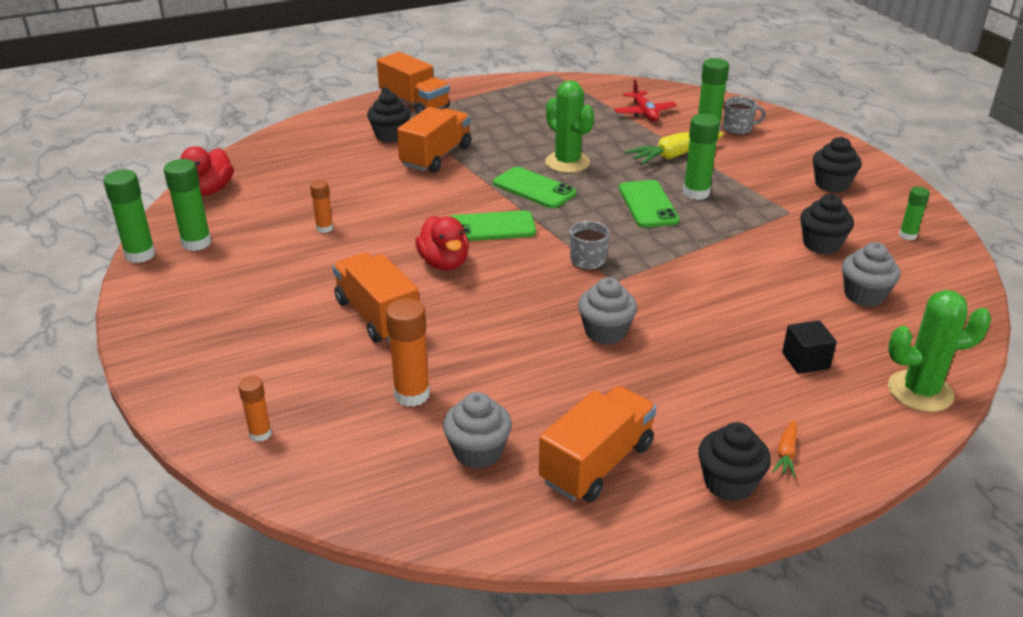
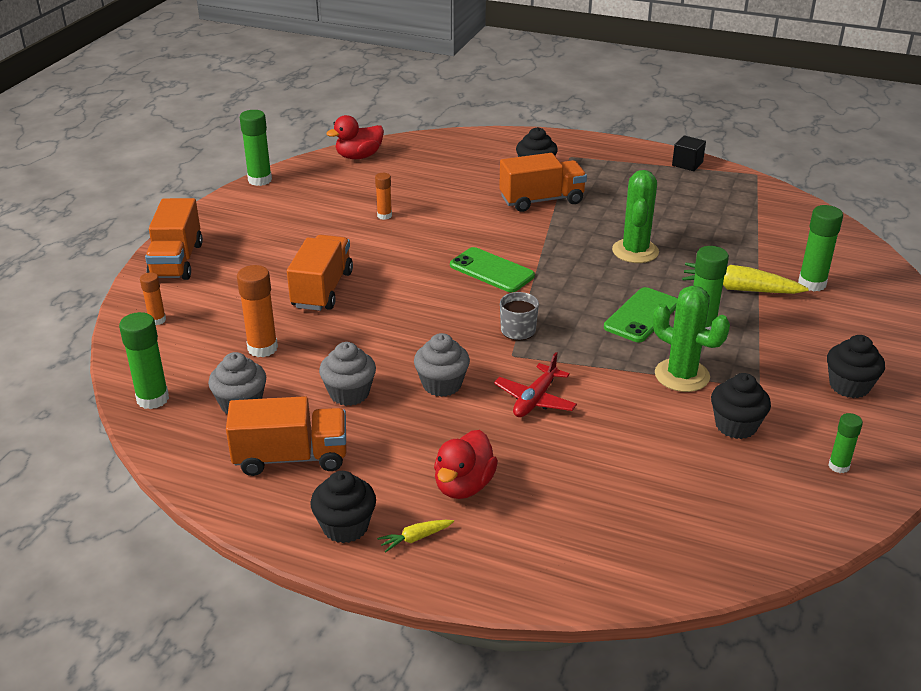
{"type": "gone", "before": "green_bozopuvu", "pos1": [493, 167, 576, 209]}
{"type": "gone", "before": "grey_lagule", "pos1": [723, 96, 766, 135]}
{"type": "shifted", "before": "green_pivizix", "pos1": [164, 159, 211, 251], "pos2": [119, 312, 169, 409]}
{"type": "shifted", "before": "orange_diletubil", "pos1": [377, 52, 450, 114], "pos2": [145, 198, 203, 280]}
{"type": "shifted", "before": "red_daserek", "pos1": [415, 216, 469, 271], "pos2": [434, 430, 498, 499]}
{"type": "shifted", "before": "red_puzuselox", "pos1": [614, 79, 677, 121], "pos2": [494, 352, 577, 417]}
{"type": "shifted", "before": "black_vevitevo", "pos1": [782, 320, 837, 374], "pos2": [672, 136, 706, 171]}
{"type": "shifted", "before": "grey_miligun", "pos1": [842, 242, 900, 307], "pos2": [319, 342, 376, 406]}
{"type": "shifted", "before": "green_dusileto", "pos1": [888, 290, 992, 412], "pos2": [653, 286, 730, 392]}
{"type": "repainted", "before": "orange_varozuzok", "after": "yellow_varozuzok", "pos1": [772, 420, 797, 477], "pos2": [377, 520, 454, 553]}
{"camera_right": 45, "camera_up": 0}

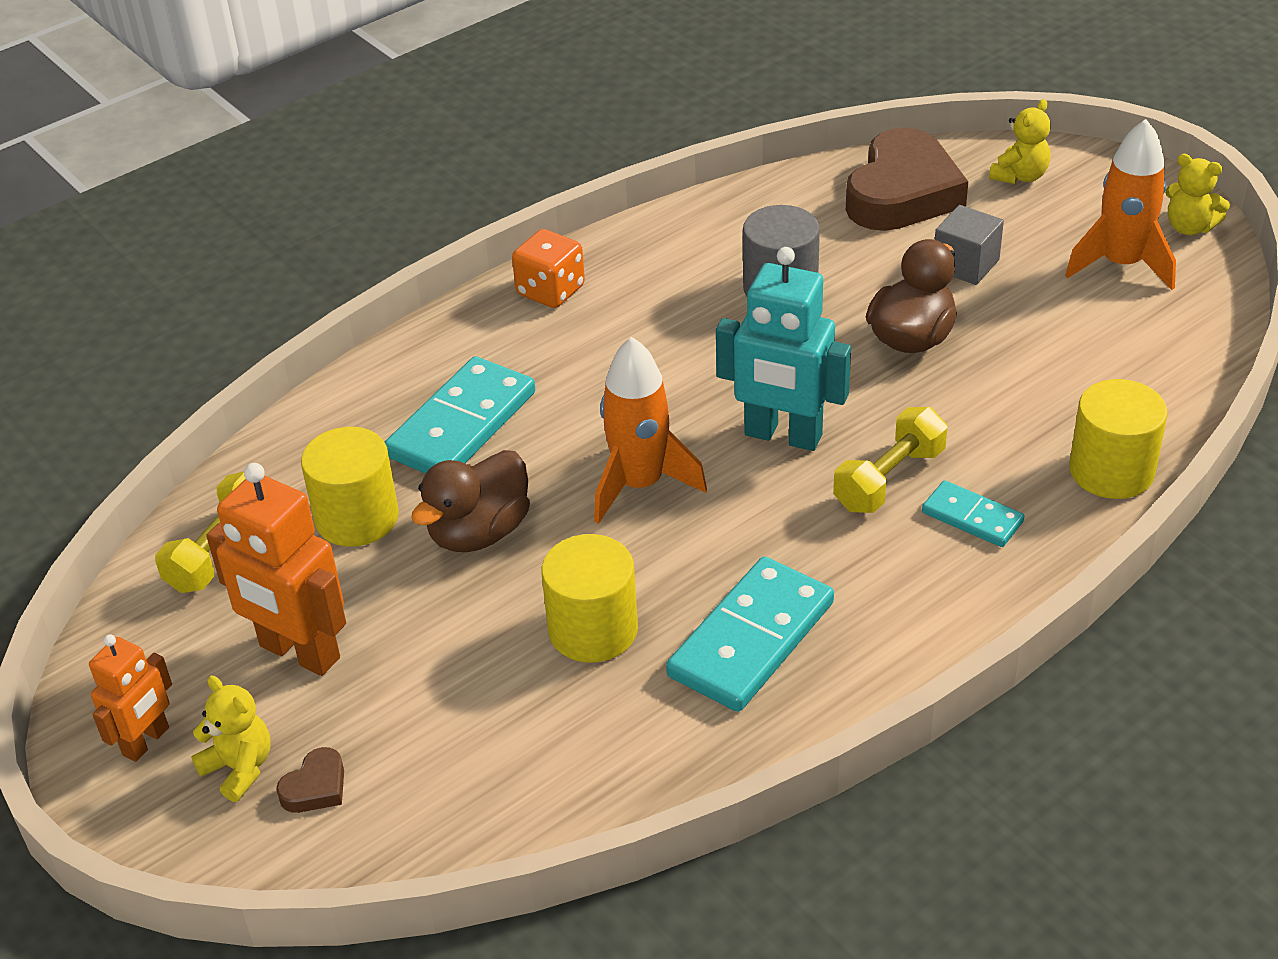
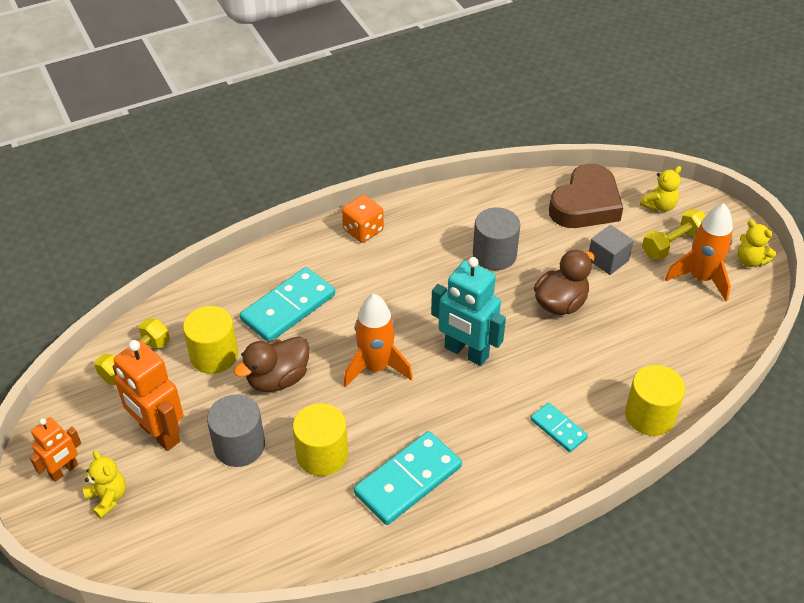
{"type": "gone", "before": "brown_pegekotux", "pos1": [276, 747, 344, 813]}
{"type": "new", "after": "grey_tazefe", "pos2": [207, 394, 265, 467]}
{"type": "shifted", "before": "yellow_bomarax", "pos1": [833, 407, 948, 513], "pos2": [642, 209, 705, 260]}
{"camera_right": 10, "camera_up": 5}

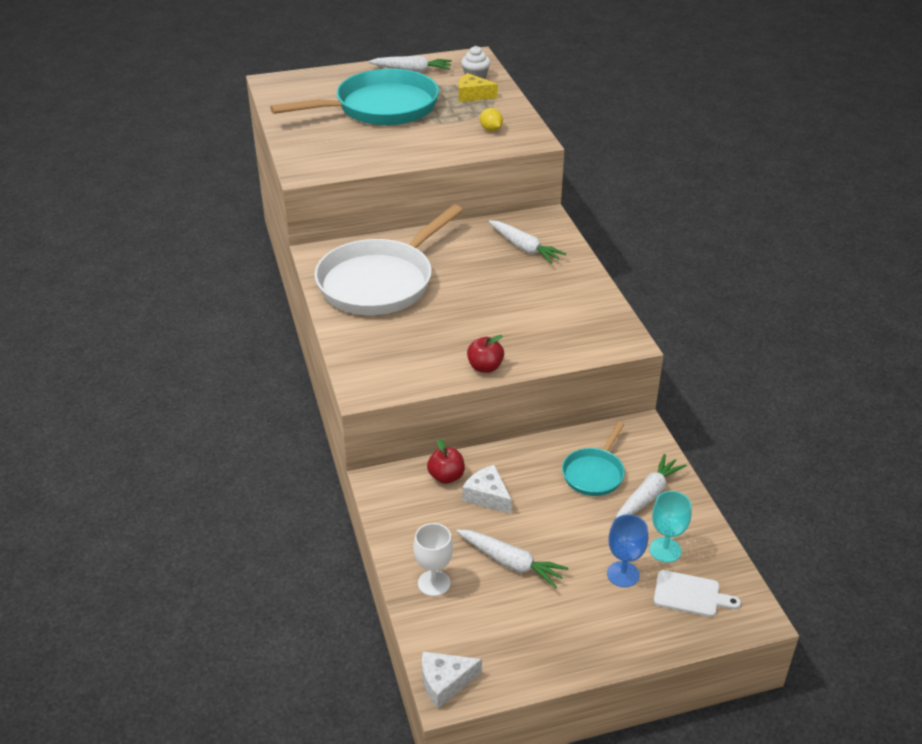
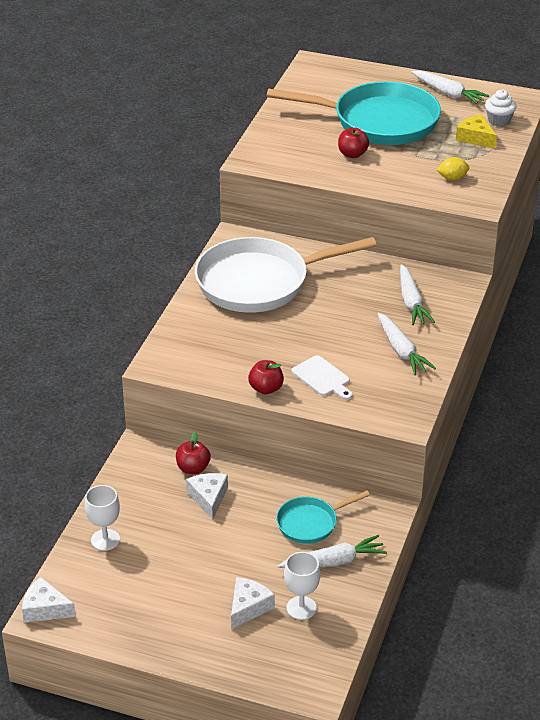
{"type": "new", "after": "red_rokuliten", "pos2": [338, 128, 369, 158]}
{"type": "shifted", "before": "white_varozuzok", "pos1": [456, 530, 568, 588], "pos2": [377, 312, 436, 375]}
{"type": "shifted", "before": "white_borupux", "pos1": [654, 570, 741, 617], "pos2": [292, 355, 353, 400]}
{"type": "swapped", "before": "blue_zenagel", "after": "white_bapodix", "pos1": [607, 514, 648, 587], "pos2": [231, 577, 275, 629]}
{"type": "repainted", "before": "turquoise_zenagel", "after": "white_zenagel", "pos1": [649, 491, 692, 563], "pos2": [284, 552, 320, 620]}
{"type": "rotated", "before": "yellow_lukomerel", "pos1": [480, 108, 503, 131], "pos2": [437, 157, 470, 180], "turn": 75}
{"camera_right": 35, "camera_up": 0}

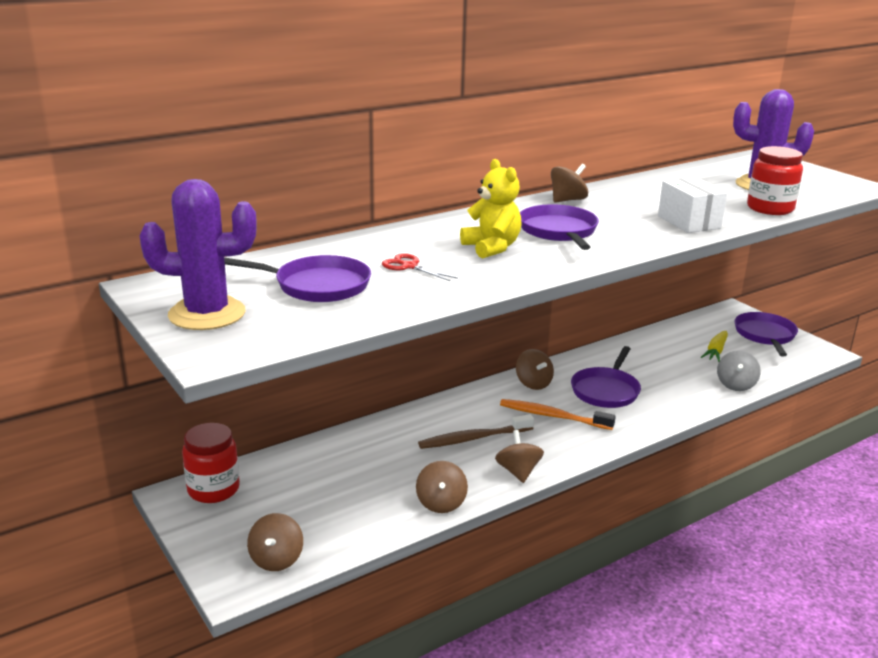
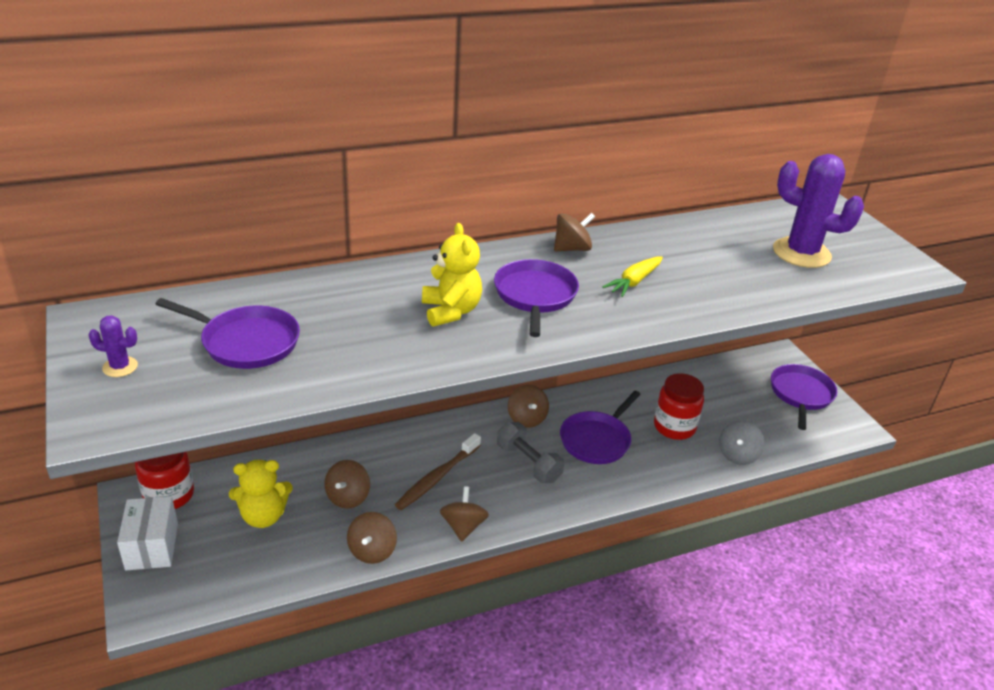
{"type": "gone", "before": "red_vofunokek", "pos1": [382, 253, 458, 282]}
{"type": "new", "after": "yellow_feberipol", "pos2": [229, 460, 293, 528]}
{"type": "shifted", "before": "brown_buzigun", "pos1": [247, 513, 303, 571], "pos2": [324, 460, 370, 509]}
{"type": "shifted", "before": "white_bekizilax", "pos1": [658, 177, 727, 233], "pos2": [117, 496, 178, 570]}
{"type": "shifted", "before": "yellow_varozuzok", "pos1": [701, 331, 728, 362], "pos2": [602, 256, 663, 297]}
{"type": "shifted", "before": "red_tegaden", "pos1": [747, 146, 803, 215], "pos2": [654, 373, 704, 440]}
{"type": "swapped", "before": "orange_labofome", "after": "grey_bomarax", "pos1": [500, 399, 616, 430], "pos2": [497, 422, 564, 483]}
{"type": "rotated", "before": "brown_labofome", "pos1": [418, 414, 534, 449], "pos2": [395, 433, 481, 510], "turn": -45}
{"type": "scaled", "before": "purple_dusileto", "pos1": [139, 179, 257, 330], "pos2": [88, 315, 138, 377], "scale": 0.45}
{"camera_right": 10, "camera_up": 10}

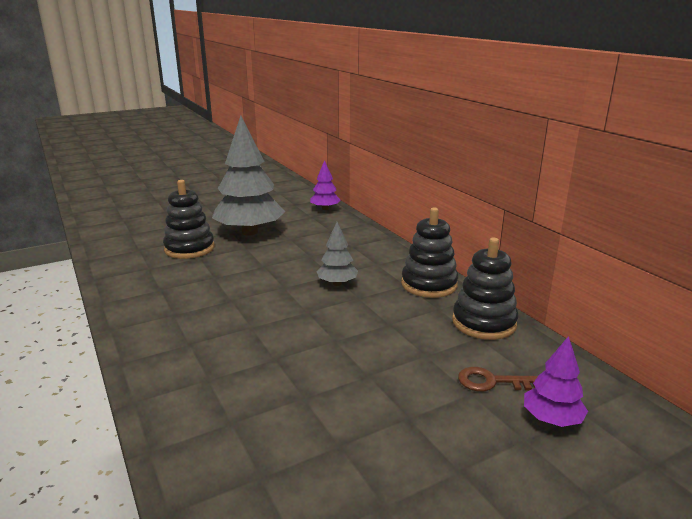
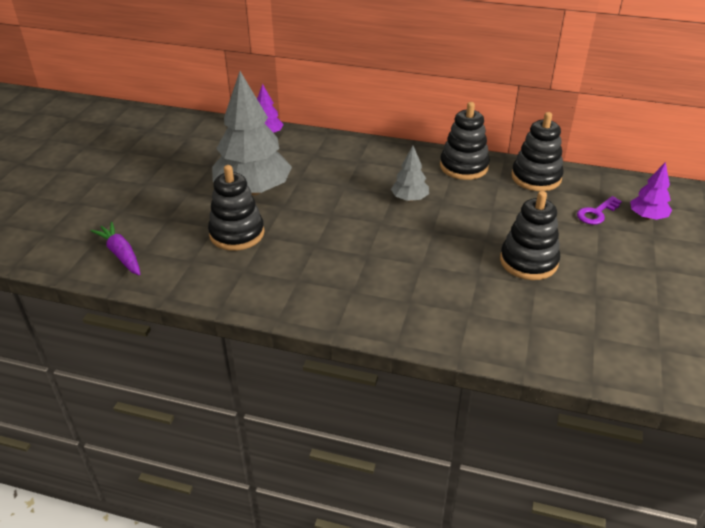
{"type": "new", "after": "purple_varozuzok", "pos2": [90, 222, 140, 275]}
{"type": "new", "after": "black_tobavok", "pos2": [500, 191, 560, 280]}
{"type": "repainted", "before": "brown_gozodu", "after": "purple_gozodu", "pos1": [458, 367, 538, 391], "pos2": [577, 196, 622, 225]}
{"camera_right": -45, "camera_up": 15}

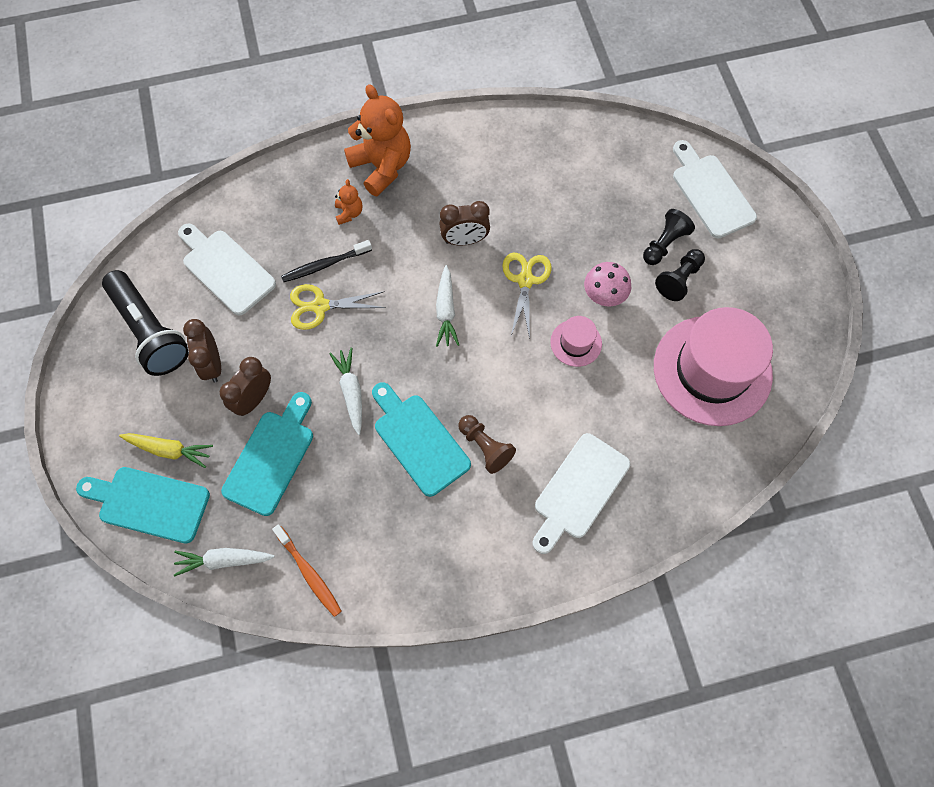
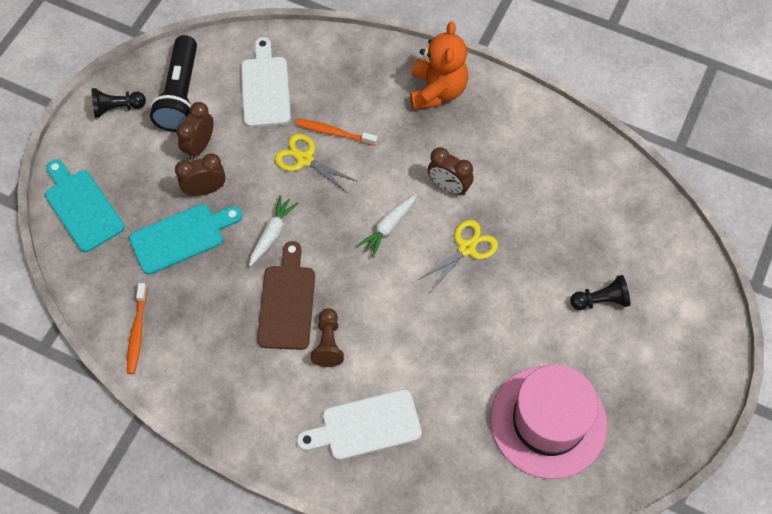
{"type": "gone", "before": "yellow_varozuzok", "pos1": [119, 433, 213, 468]}
{"type": "gone", "before": "white_varozuzok", "pos1": [174, 548, 275, 577]}
{"type": "gone", "before": "orange_feberipol", "pos1": [335, 179, 362, 225]}
{"type": "gone", "before": "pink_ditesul", "pos1": [550, 316, 602, 367]}
{"type": "gone", "before": "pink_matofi", "pos1": [584, 262, 631, 306]}
{"type": "gone", "before": "white_borupux", "pos1": [673, 140, 757, 238]}
{"type": "shifted", "before": "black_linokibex", "pos1": [655, 249, 705, 301], "pos2": [91, 88, 146, 118]}
{"type": "repainted", "before": "black_labofome", "after": "orange_labofome", "pos1": [281, 240, 372, 282], "pos2": [295, 119, 378, 146]}
{"type": "repainted", "before": "turquoise_borupux", "after": "brown_borupux", "pos1": [372, 382, 471, 497], "pos2": [257, 241, 315, 350]}
{"camera_right": 40, "camera_up": -5}

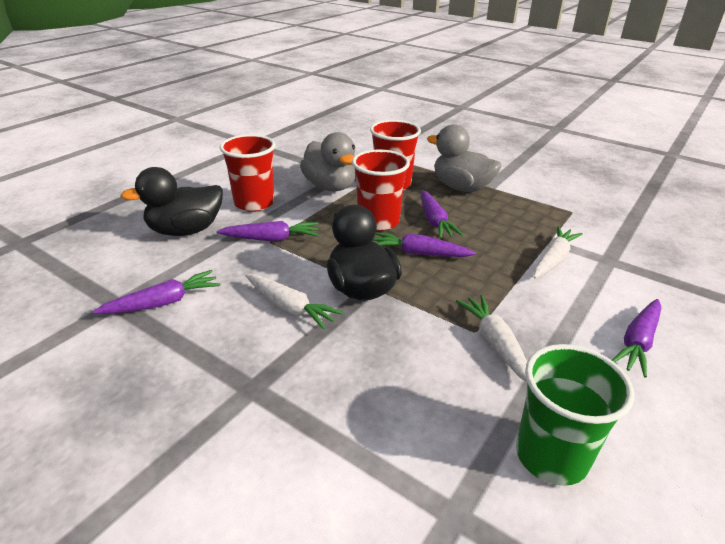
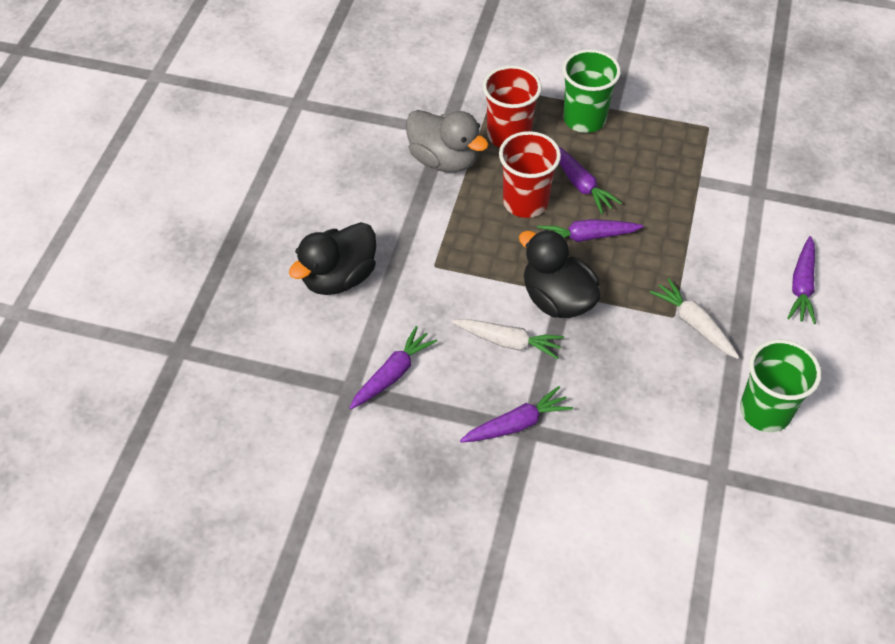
{"type": "gone", "before": "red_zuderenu", "pos1": [220, 134, 275, 212]}
{"type": "gone", "before": "white_varozuzok", "pos1": [533, 226, 583, 278]}
{"type": "shifted", "before": "purple_varozuzok", "pos1": [217, 221, 319, 241], "pos2": [460, 386, 573, 443]}
{"type": "swapped", "before": "grey_daserek", "after": "green_zuderenu", "pos1": [427, 124, 501, 192], "pos2": [562, 49, 621, 133]}
{"camera_right": -20, "camera_up": 20}

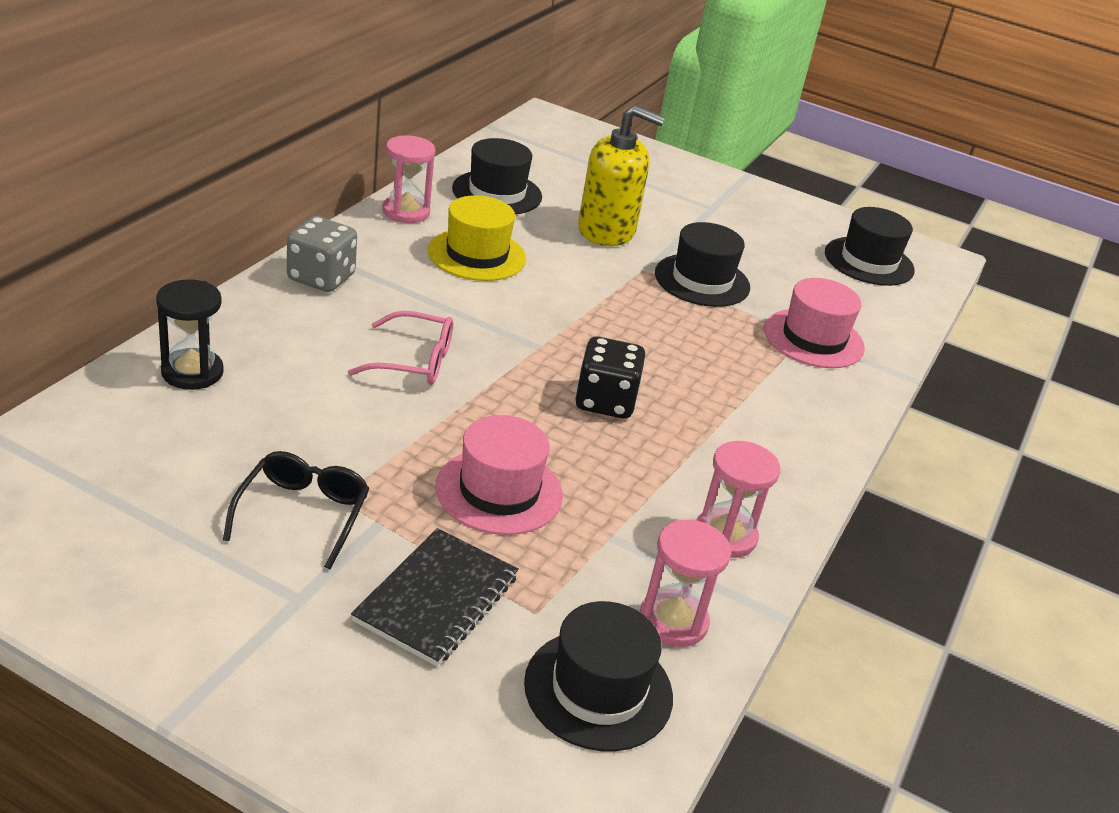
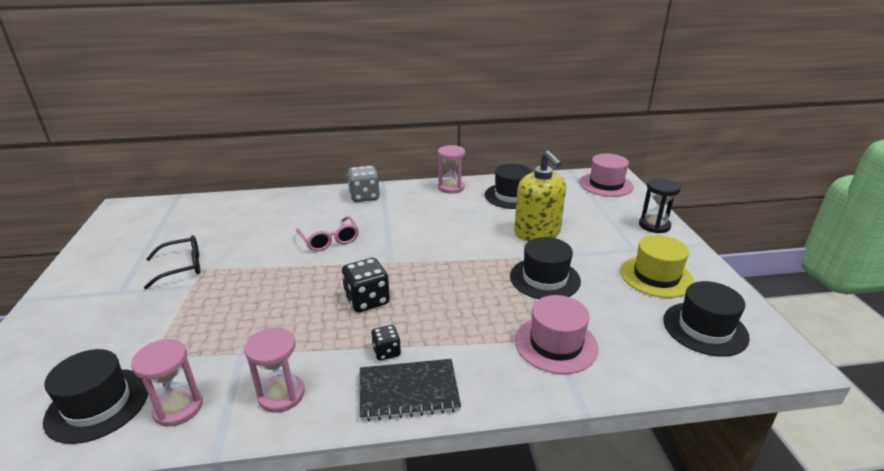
{"type": "new", "after": "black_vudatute", "pos2": [371, 325, 401, 361]}
{"type": "shifted", "before": "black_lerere", "pos1": [156, 279, 224, 390], "pos2": [639, 178, 681, 233]}
{"type": "shifted", "before": "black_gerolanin", "pos1": [351, 528, 519, 666], "pos2": [360, 359, 461, 422]}
{"type": "shifted", "before": "yellow_ditesul", "pos1": [428, 195, 526, 281], "pos2": [621, 235, 694, 298]}
{"type": "shifted", "before": "pink_ditesul", "pos1": [436, 415, 563, 535], "pos2": [580, 154, 634, 197]}
{"camera_right": 60, "camera_up": -5}

